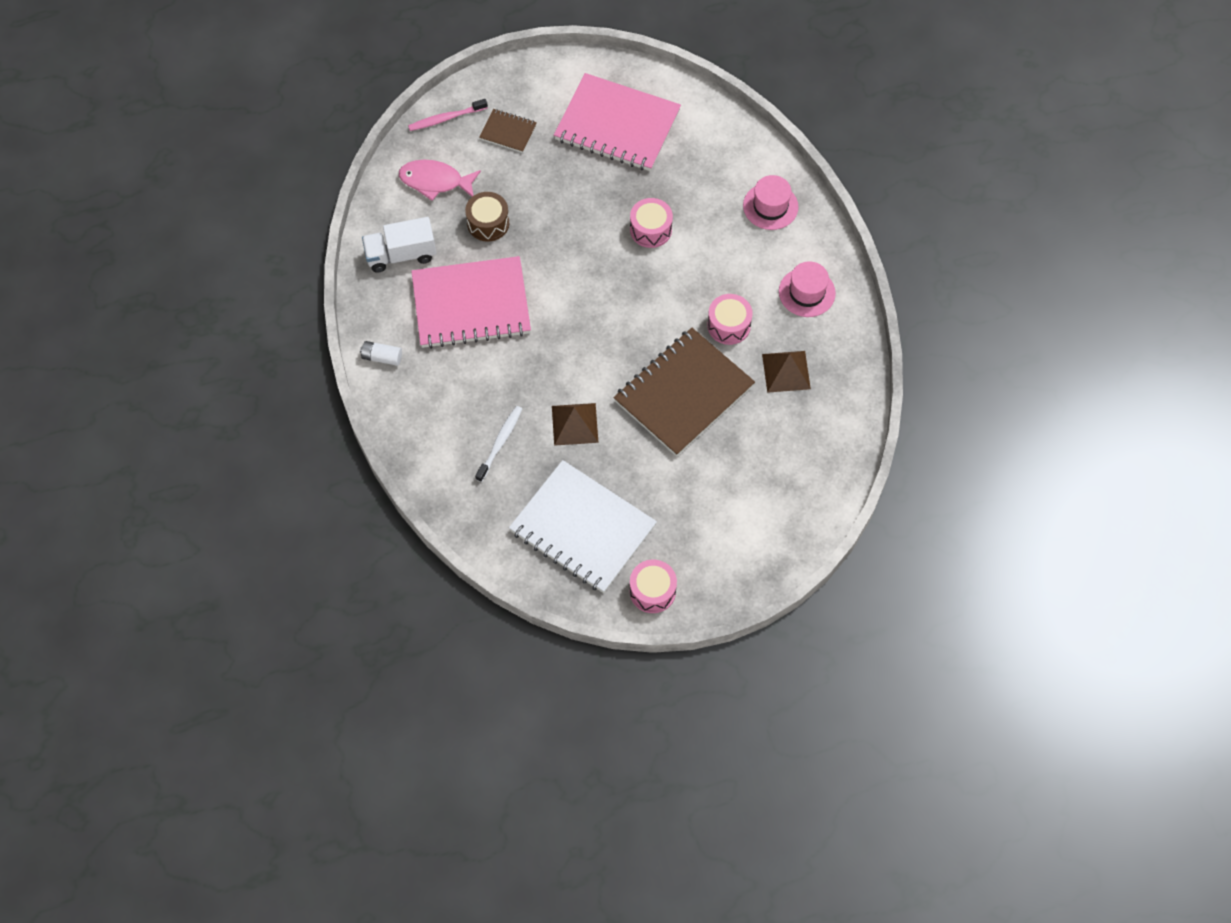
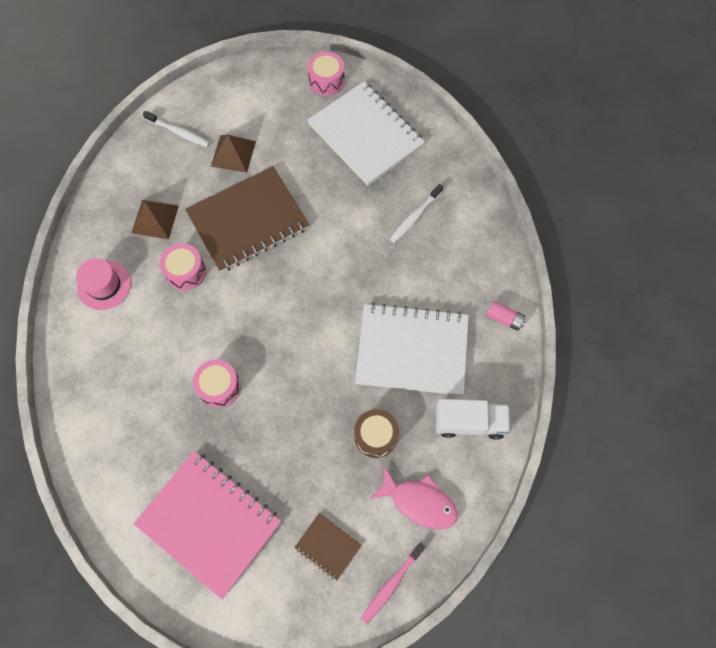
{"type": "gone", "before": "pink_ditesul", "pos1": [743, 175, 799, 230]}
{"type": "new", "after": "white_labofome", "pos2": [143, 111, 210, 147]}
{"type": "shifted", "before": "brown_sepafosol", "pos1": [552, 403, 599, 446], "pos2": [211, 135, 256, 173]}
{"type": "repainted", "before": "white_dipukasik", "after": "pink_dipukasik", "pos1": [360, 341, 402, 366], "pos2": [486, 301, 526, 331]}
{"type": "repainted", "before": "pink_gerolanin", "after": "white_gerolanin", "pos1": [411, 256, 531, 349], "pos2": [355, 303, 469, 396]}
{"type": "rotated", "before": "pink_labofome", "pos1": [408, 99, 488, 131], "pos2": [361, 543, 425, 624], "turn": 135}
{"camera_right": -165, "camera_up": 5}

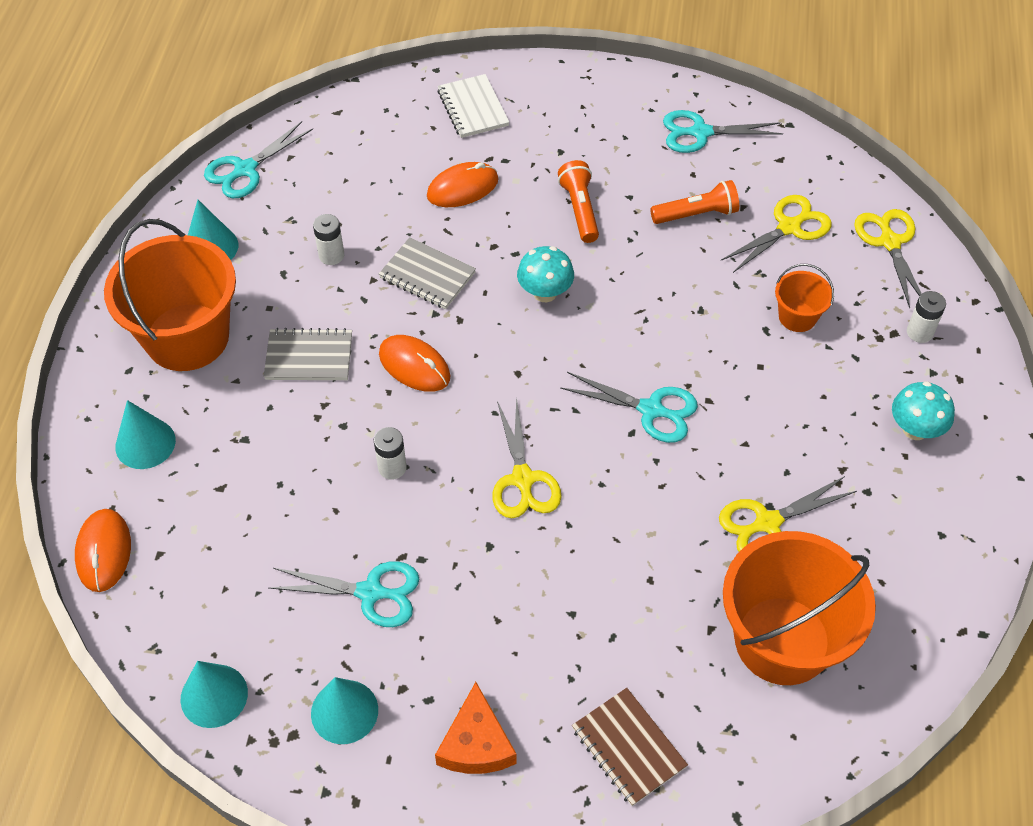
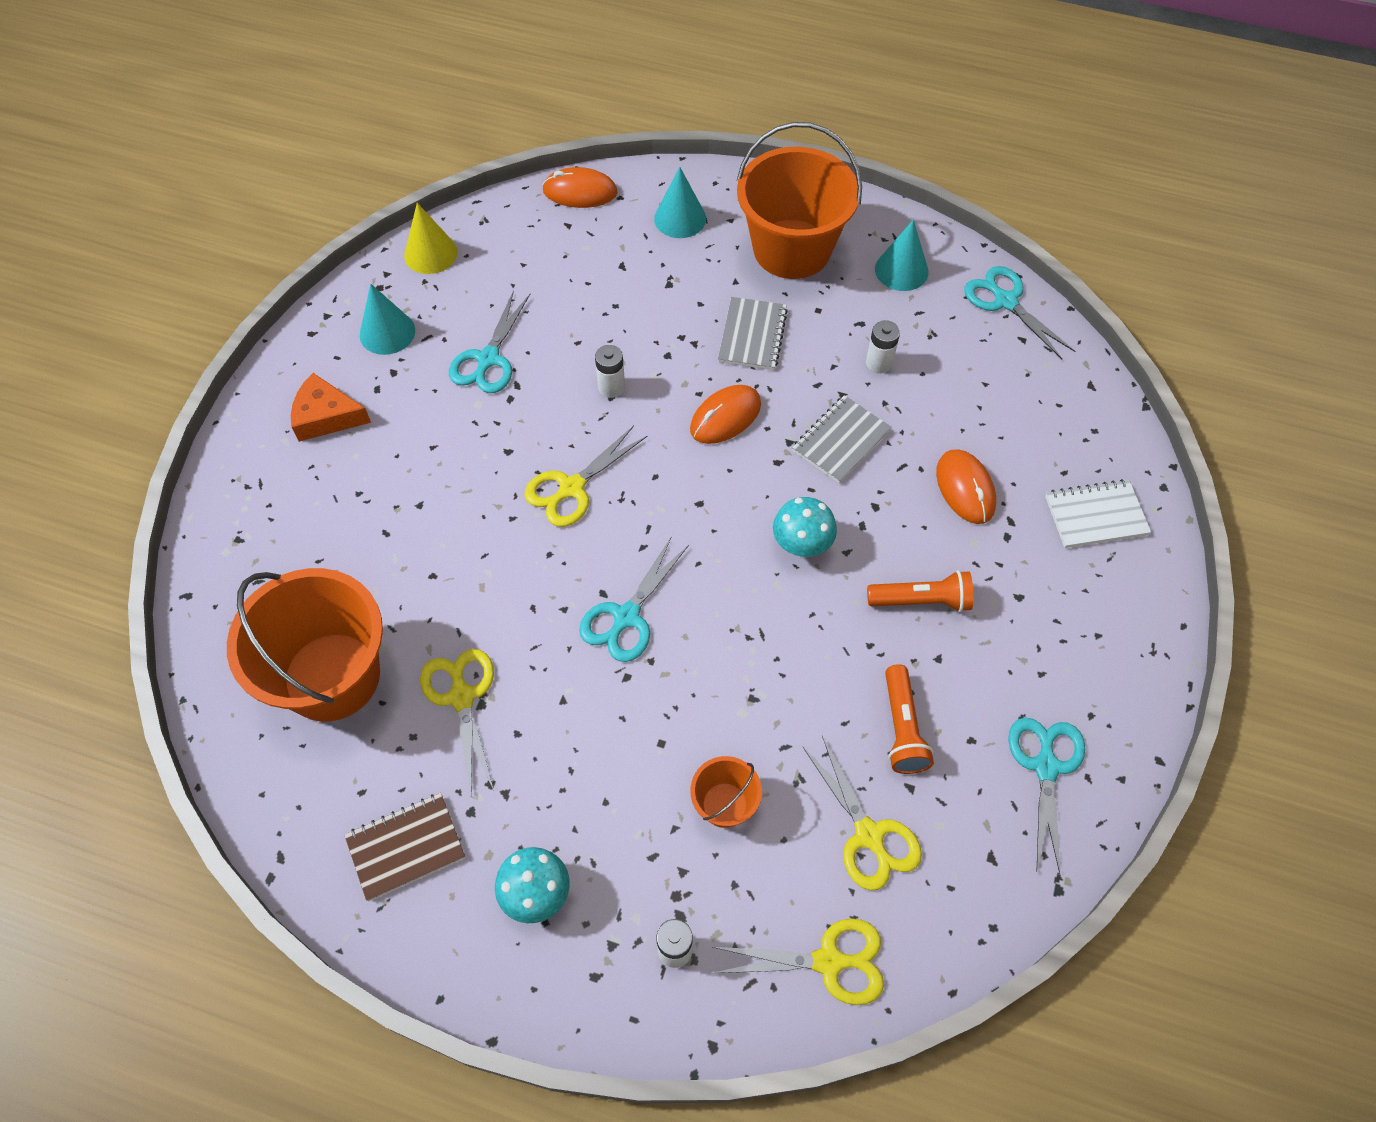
{"type": "shifted", "before": "brown_gerolanin", "pos1": [572, 688, 688, 806], "pos2": [344, 793, 465, 901]}
{"type": "repainted", "before": "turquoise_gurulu", "after": "yellow_gurulu", "pos1": [181, 661, 248, 728], "pos2": [404, 203, 458, 274]}
{"type": "rotated", "before": "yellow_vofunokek", "pos1": [492, 397, 562, 518], "pos2": [524, 426, 647, 527], "turn": -45}
{"camera_right": 100, "camera_up": 5}

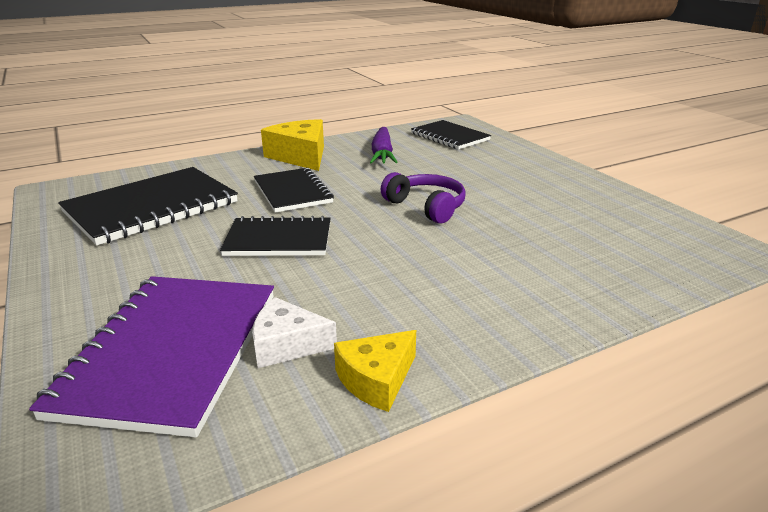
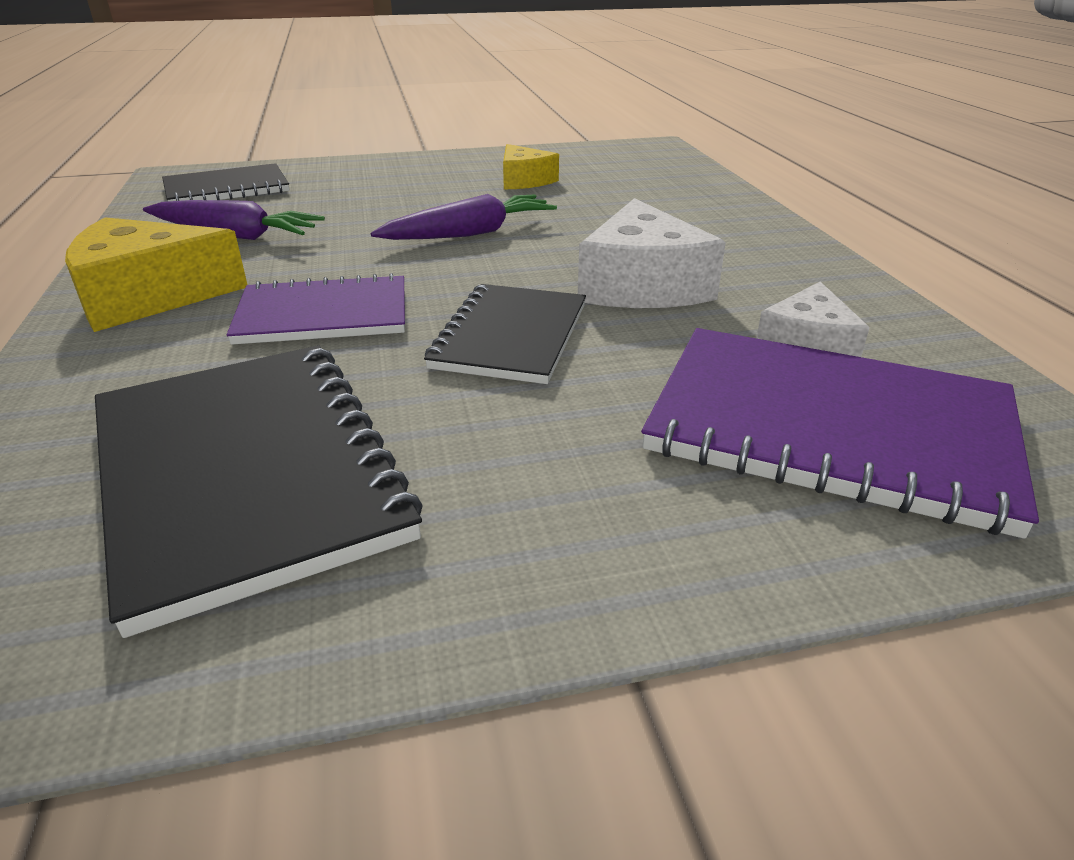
{"type": "new", "after": "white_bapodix", "pos2": [578, 198, 726, 308]}
{"type": "shifted", "before": "yellow_bapodix", "pos1": [334, 330, 416, 412], "pos2": [503, 144, 559, 189]}
{"type": "swapped", "before": "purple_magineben", "after": "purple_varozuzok", "pos1": [381, 172, 466, 224], "pos2": [371, 194, 557, 240]}
{"type": "repainted", "before": "black_gerolanin", "after": "purple_gerolanin", "pos1": [254, 168, 334, 213], "pos2": [226, 273, 405, 345]}
{"camera_right": -75, "camera_up": 5}

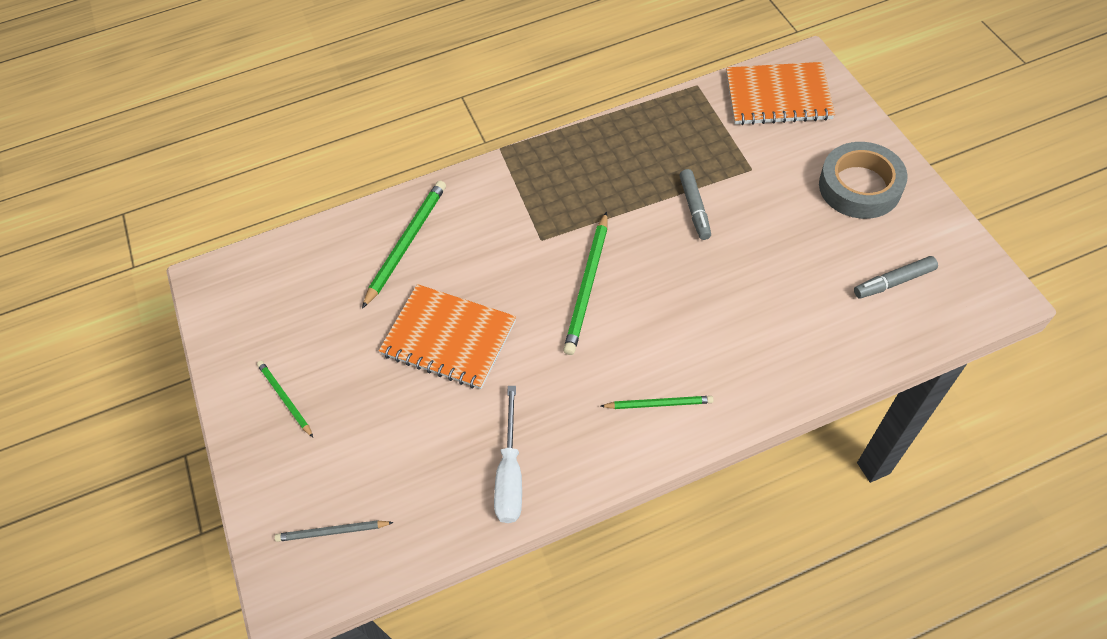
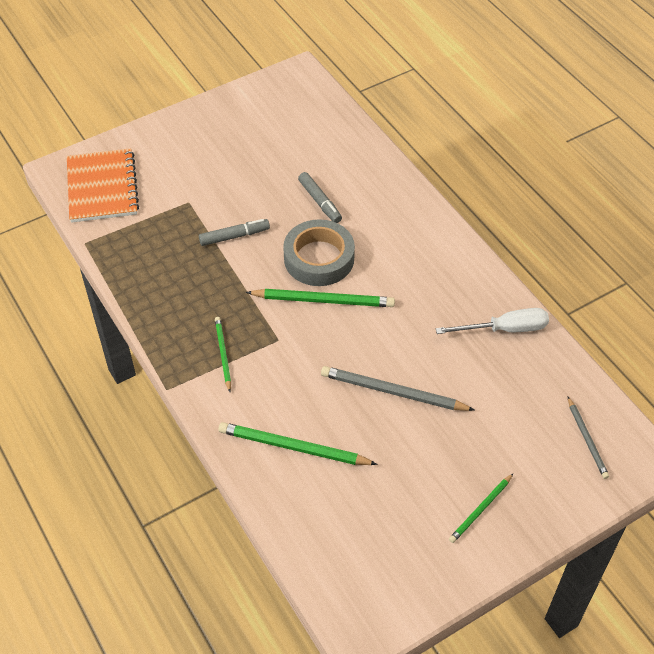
{"type": "shifted", "before": "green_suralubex", "pos1": [601, 396, 713, 409], "pos2": [215, 317, 231, 392]}
{"type": "shifted", "before": "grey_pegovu", "pos1": [819, 142, 908, 219], "pos2": [283, 219, 355, 286]}
{"type": "shifted", "before": "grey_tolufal", "pos1": [854, 256, 938, 298], "pos2": [298, 172, 342, 223]}
{"type": "swapped", "before": "orange_gerolanin", "after": "grey_suralubex", "pos1": [379, 284, 516, 389], "pos2": [321, 366, 475, 411]}
{"camera_right": -105, "camera_up": -5}

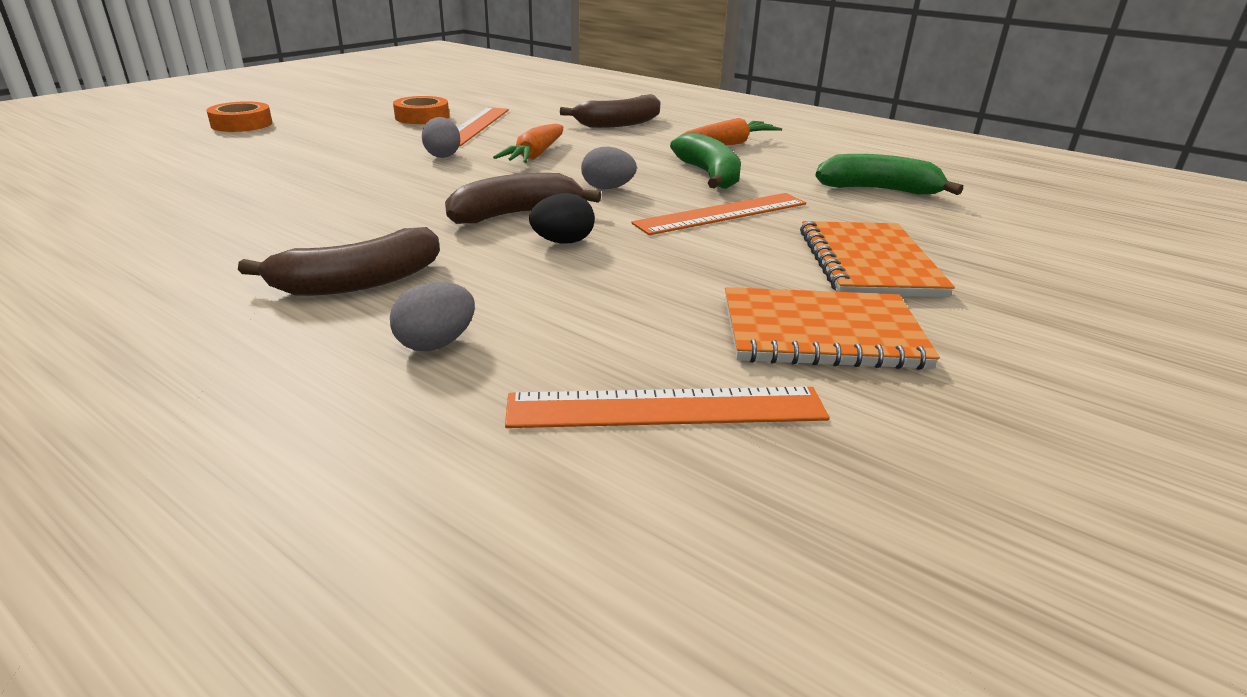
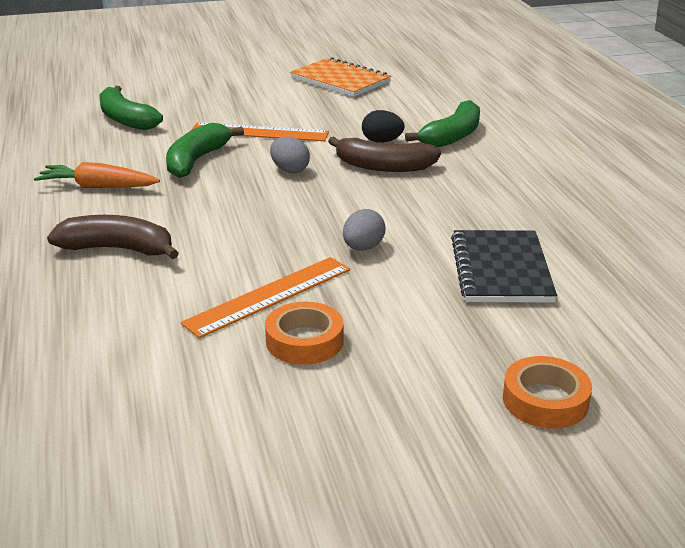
{"type": "gone", "before": "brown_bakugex", "pos1": [238, 227, 440, 296]}
{"type": "gone", "before": "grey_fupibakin", "pos1": [390, 282, 475, 351]}
{"type": "gone", "before": "orange_varozuzok", "pos1": [493, 124, 563, 163]}
{"type": "gone", "before": "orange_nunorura", "pos1": [505, 387, 830, 428]}
{"type": "gone", "before": "orange_gerolanin", "pos1": [800, 221, 955, 297]}
{"type": "new", "after": "green_bakugex", "pos2": [405, 100, 480, 147]}
{"type": "new", "after": "black_gerolanin", "pos2": [451, 230, 557, 303]}
{"camera_right": -140, "camera_up": 0}

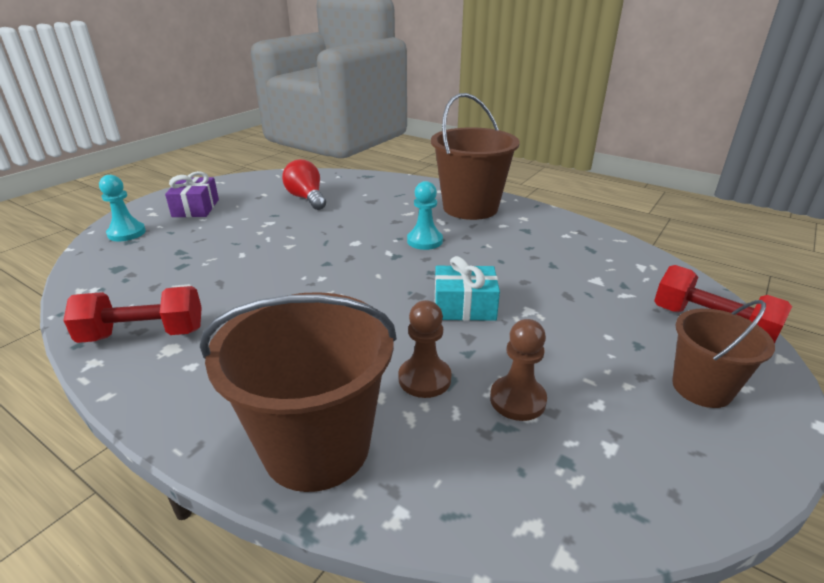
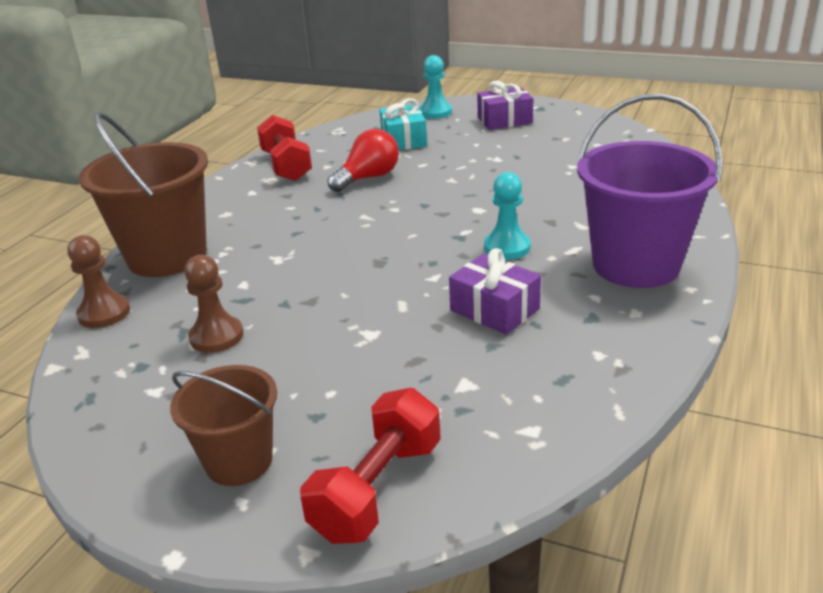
{"type": "new", "after": "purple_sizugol", "pos2": [449, 248, 541, 335]}
{"type": "shifted", "before": "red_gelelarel", "pos1": [282, 159, 326, 210], "pos2": [327, 129, 399, 192]}
{"type": "shifted", "before": "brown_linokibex", "pos1": [398, 300, 452, 398], "pos2": [67, 235, 130, 328]}
{"type": "shifted", "before": "turquoise_sizugol", "pos1": [435, 256, 500, 321], "pos2": [380, 98, 427, 150]}
{"type": "repainted", "before": "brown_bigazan", "after": "purple_bigazan", "pos1": [431, 93, 520, 220], "pos2": [577, 94, 723, 288]}
{"camera_right": 80, "camera_up": 0}

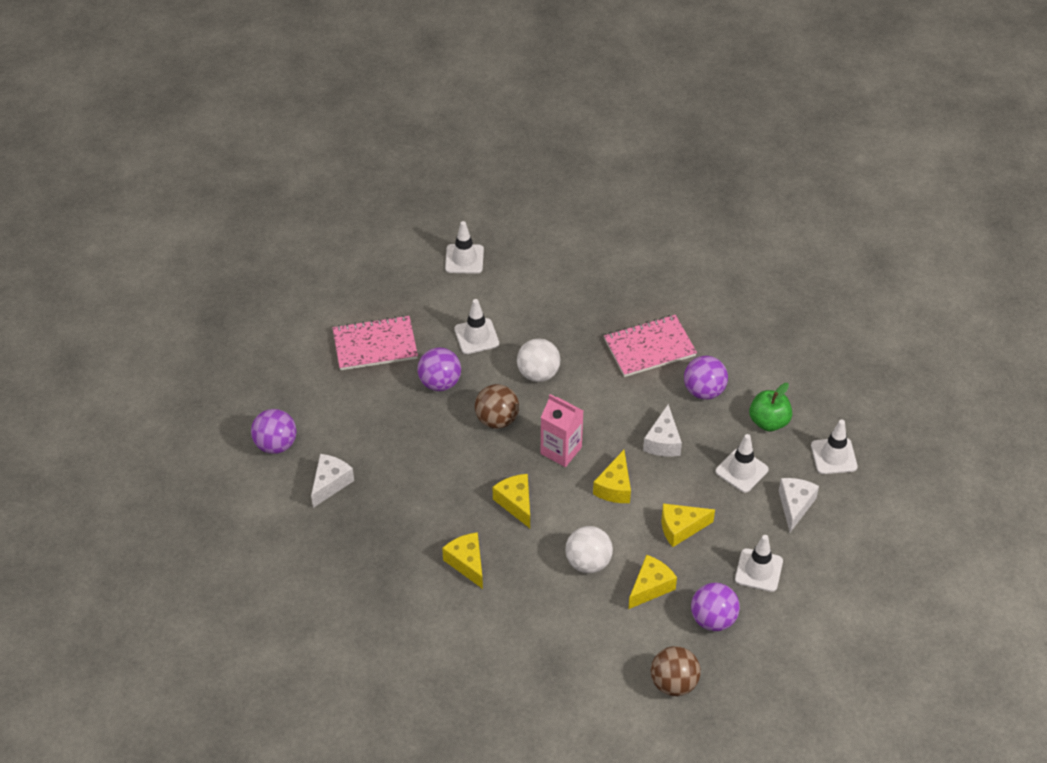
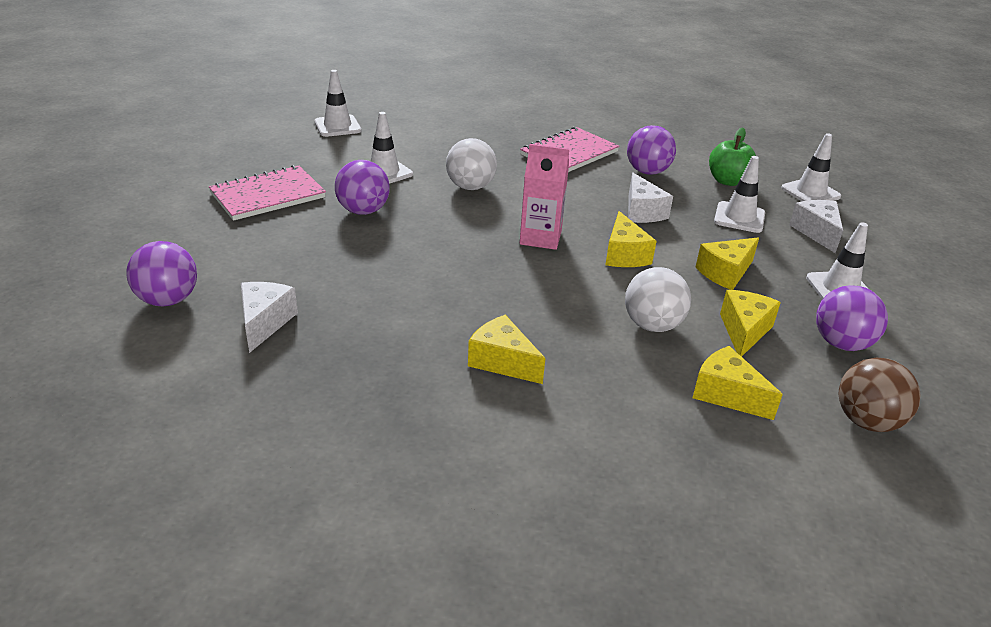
{"type": "gone", "before": "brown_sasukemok", "pos1": [475, 384, 519, 429]}
{"type": "shifted", "before": "yellow_bapodix", "pos1": [493, 474, 530, 528], "pos2": [693, 346, 783, 420]}
{"camera_right": -25, "camera_up": -15}

